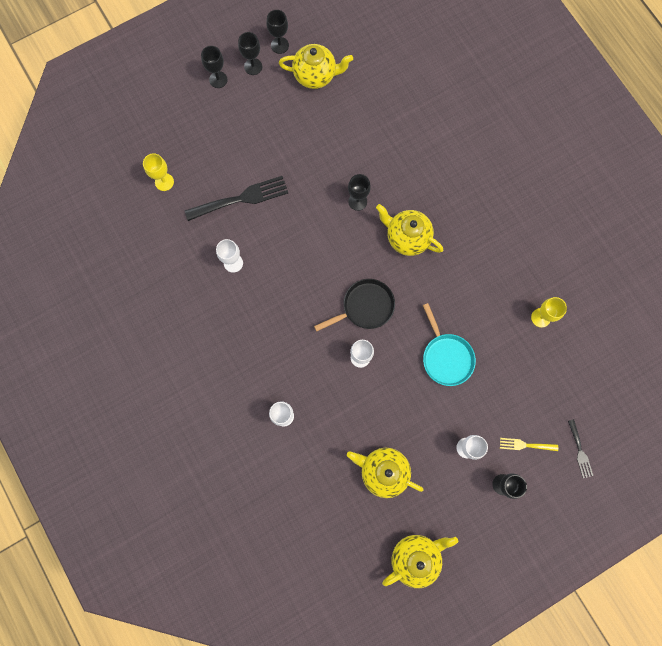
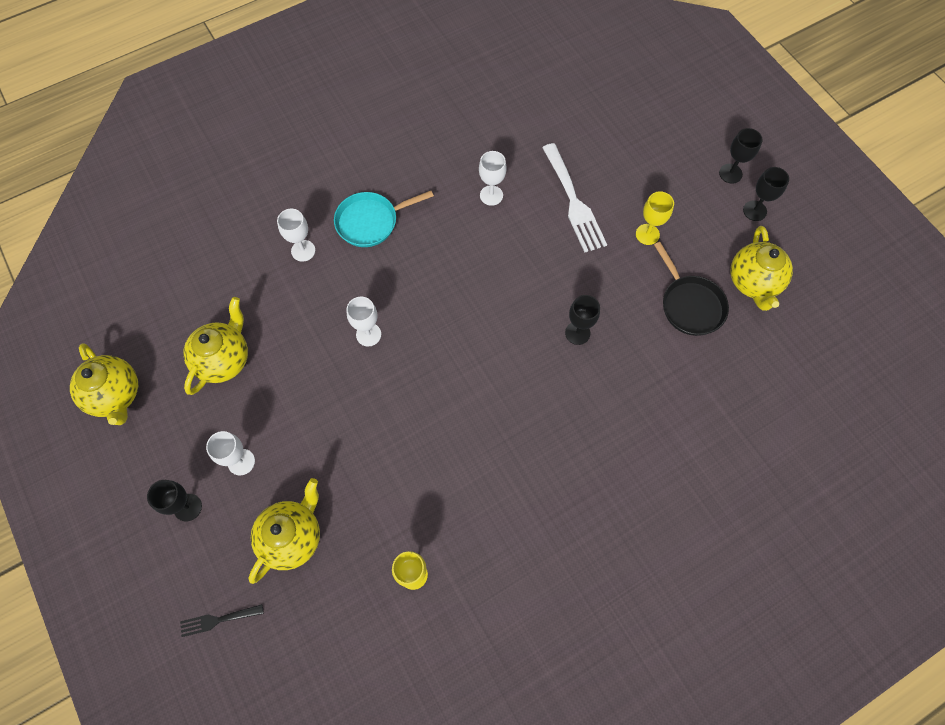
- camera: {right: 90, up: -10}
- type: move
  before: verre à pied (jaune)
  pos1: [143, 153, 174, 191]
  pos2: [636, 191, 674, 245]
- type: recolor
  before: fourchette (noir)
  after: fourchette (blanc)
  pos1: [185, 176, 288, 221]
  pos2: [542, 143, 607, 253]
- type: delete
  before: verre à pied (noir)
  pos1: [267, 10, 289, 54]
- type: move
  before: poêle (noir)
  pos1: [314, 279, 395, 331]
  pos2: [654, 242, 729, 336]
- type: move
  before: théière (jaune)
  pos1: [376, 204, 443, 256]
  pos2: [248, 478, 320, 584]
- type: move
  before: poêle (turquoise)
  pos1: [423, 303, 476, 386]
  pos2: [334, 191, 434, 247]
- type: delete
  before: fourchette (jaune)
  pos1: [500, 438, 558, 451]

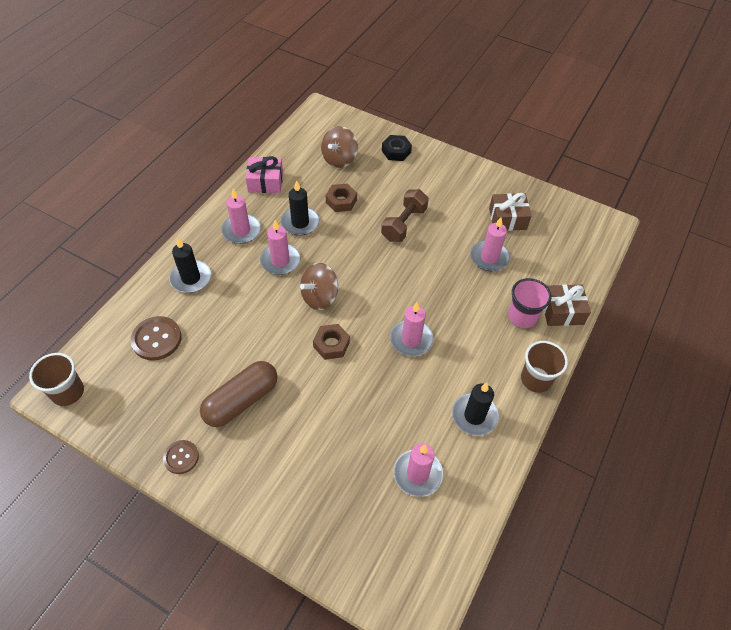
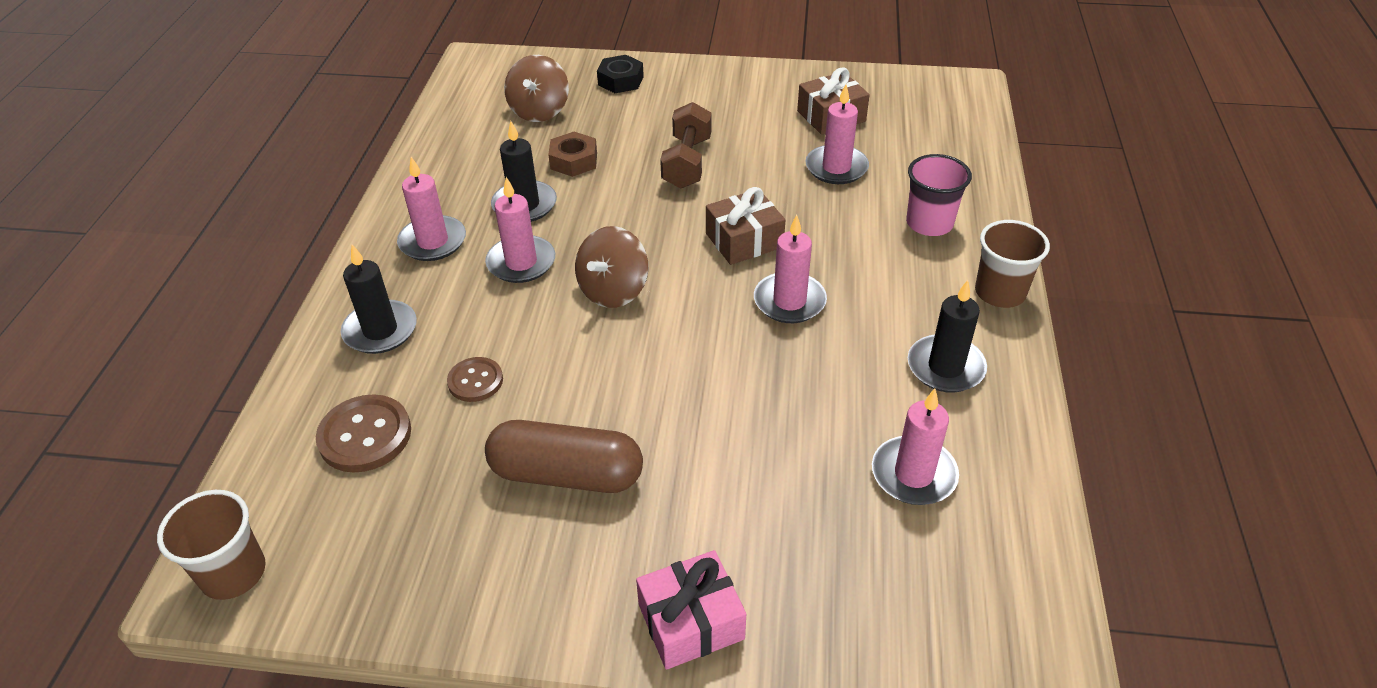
- camera: {right: -20, up: -10}
- type: move
  before: bouton (marron)
  pos1: [163, 440, 199, 474]
  pos2: [447, 357, 503, 402]
- type: rotate
  before: gélule (marron)
  pos1: [200, 361, 278, 427]
  pos2: [485, 420, 643, 493]
  turn: 75
- type: move
  before: cadeau (rose)
  pos1: [246, 156, 283, 193]
  pos2: [636, 550, 746, 670]
- type: delete
  before: écrou (marron)
  pos1: [313, 324, 350, 360]
- type: move
  before: cadeau (marron)
  pos1: [543, 284, 591, 326]
  pos2: [706, 187, 785, 265]

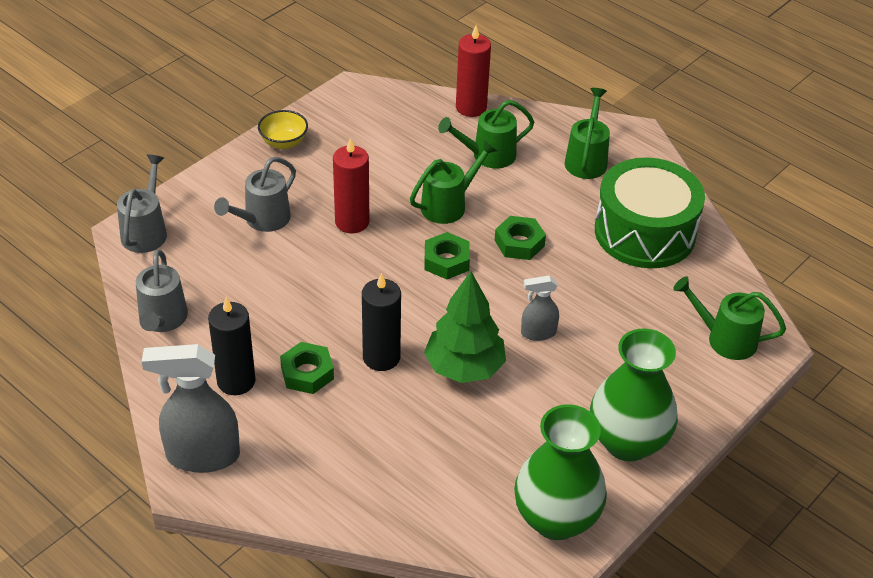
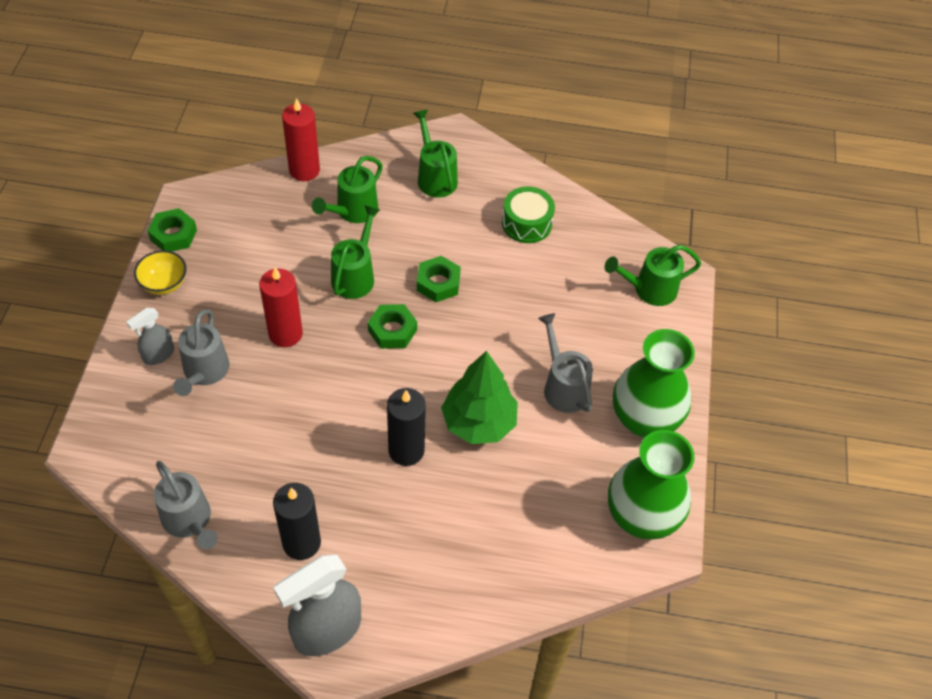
- camera: {right: -35, up: 10}
- type: move
  before: arrosoir (gris)
  pos1: [117, 154, 167, 253]
  pos2: [538, 313, 593, 413]
- type: move
  before: écrou (vert)
  pos1: [280, 342, 334, 394]
  pos2: [148, 208, 197, 252]
- type: move
  before: vaporisateur (gris)
  pos1: [521, 276, 559, 341]
  pos2: [126, 308, 174, 365]
- type: resize
  before: tambour (vert)
  pos1: [595, 157, 705, 268]
  pos2: [502, 186, 555, 243]
  scale: 0.54

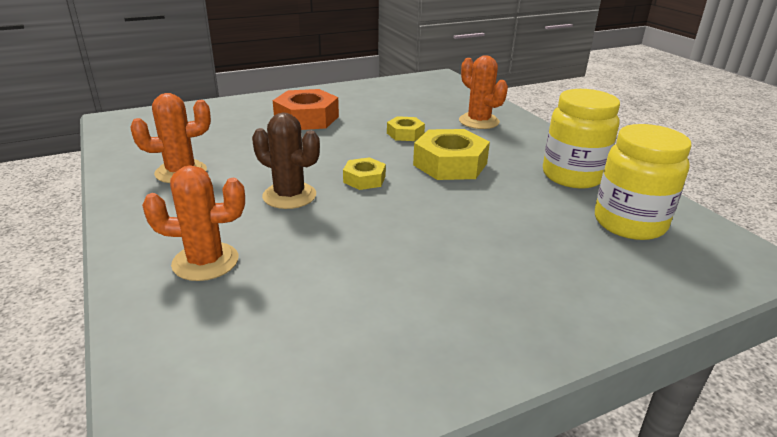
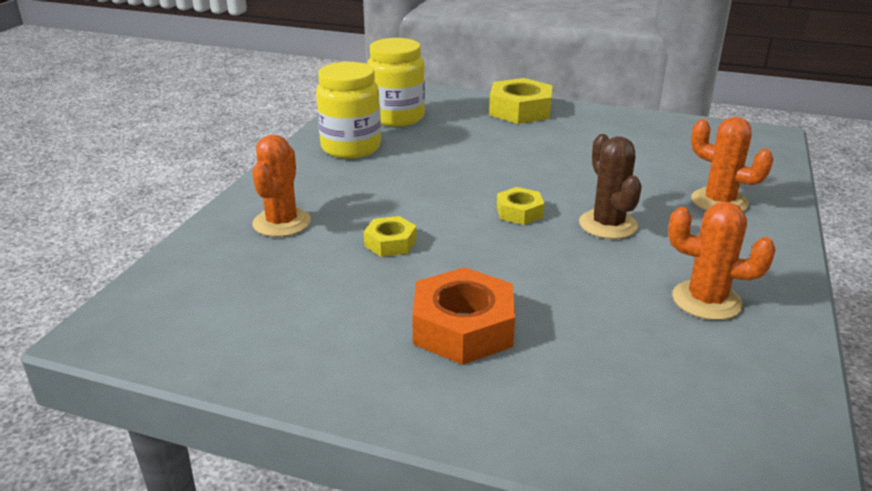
- camera: {right: -135, up: 0}
- type: move
  before: écrou (jaune)
  pos1: [413, 129, 490, 180]
  pos2: [489, 78, 553, 124]

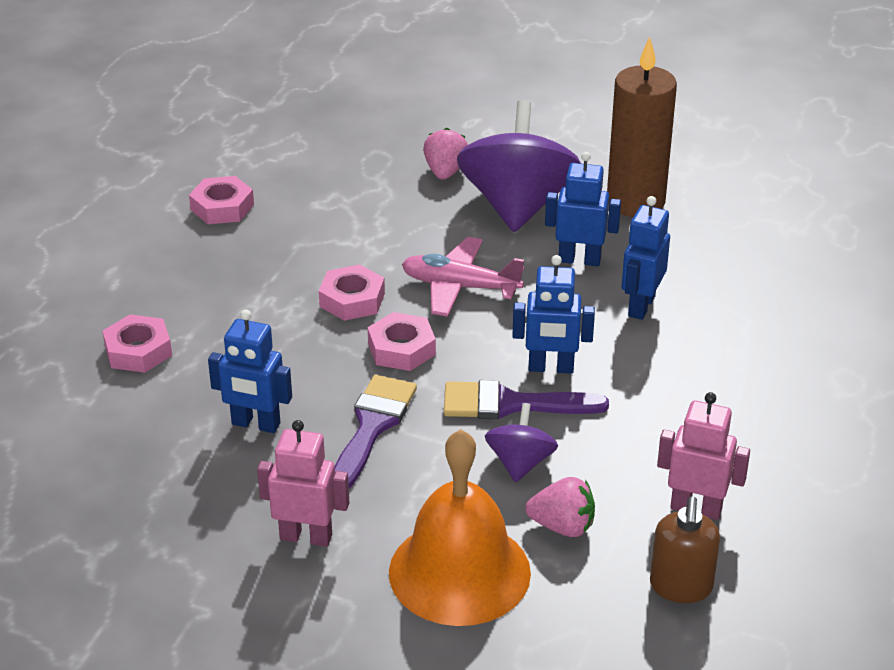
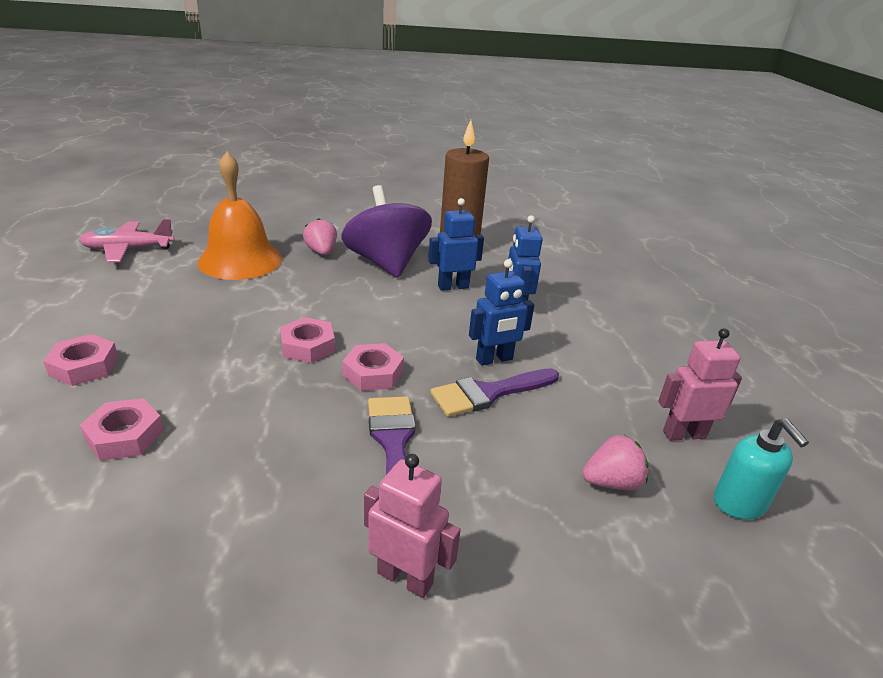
- camera: {right: -30, up: -5}
- type: move
  before: écrou (rose)
  pos1: [189, 176, 254, 224]
  pos2: [43, 334, 118, 386]
- type: delete
  before: robot (bleu)
  pos1: [208, 309, 292, 433]
- type: rotate
  before: robot (rose)
  pos1: [257, 420, 349, 547]
  pos2: [364, 454, 461, 598]
  turn: 45
- type: move
  before: cloche (orange)
  pos1: [389, 429, 531, 626]
  pos2: [197, 152, 282, 280]
- type: move
  before: avion (rose)
  pos1: [402, 237, 524, 317]
  pos2: [79, 219, 174, 263]
- type: delete
  before: toupie (violet)
  pos1: [485, 403, 558, 482]
- type: recolor
  before: distributeur de savon (marron)
  after: distributeur de savon (turquoise)
  pos1: [650, 496, 720, 603]
  pos2: [714, 419, 809, 520]

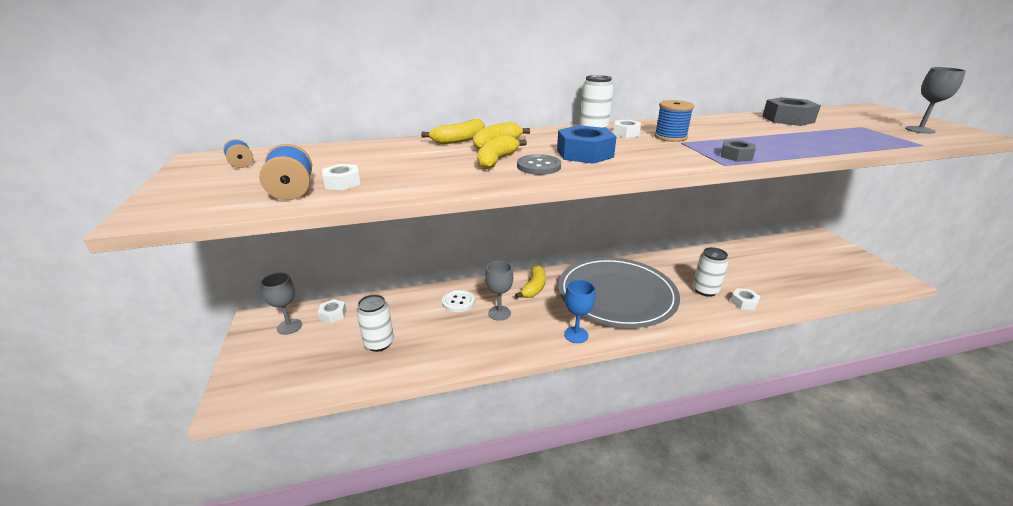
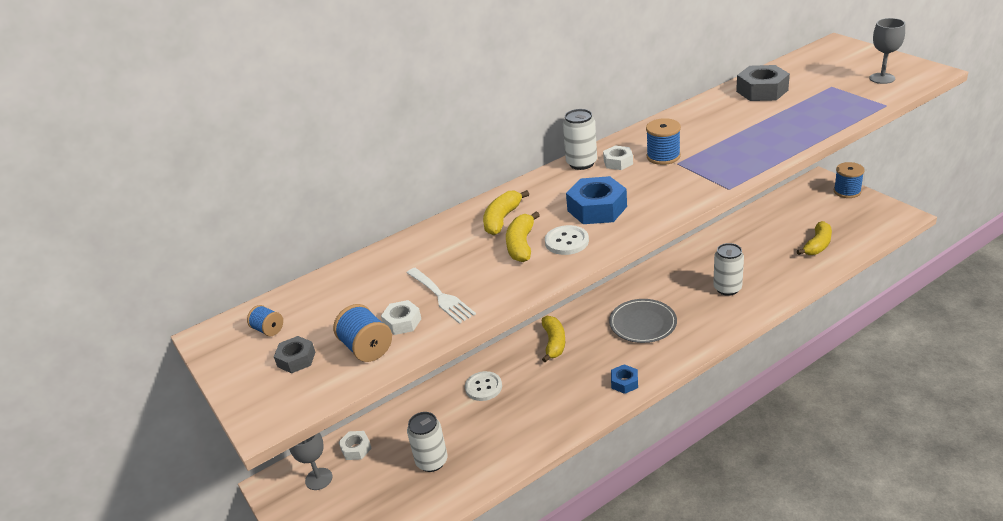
- camera: {right: -15, up: 5}
- type: move
  before: banane (jaune)
  pos1: [421, 119, 485, 144]
  pos2: [797, 221, 832, 255]
- type: delete
  before: verre à pied (gris)
  pos1: [485, 261, 513, 321]
- type: recolor
  before: bouton (gris)
  after: bouton (blanc)
  pos1: [517, 154, 561, 175]
  pos2: [545, 225, 589, 255]
- type: resize
  before: assiette (gris)
  pos1: [558, 257, 680, 328]
  pos2: [609, 299, 677, 343]
  scale: 0.51
- type: replace
  before: verre à pied (bleu)
  after: écrou (bleu)
  pos1: [564, 280, 595, 343]
  pos2: [611, 364, 638, 394]
- type: move
  before: écrou (gris)
  pos1: [721, 140, 756, 162]
  pos2: [274, 336, 315, 373]
- type: delete
  before: écrou (blanc)
  pos1: [731, 288, 761, 310]
- type: insert
  after: fourchette (blanc)
  pos2: [407, 268, 476, 324]
- type: insert
  after: bobine (bleu)
  pos2: [834, 162, 865, 198]

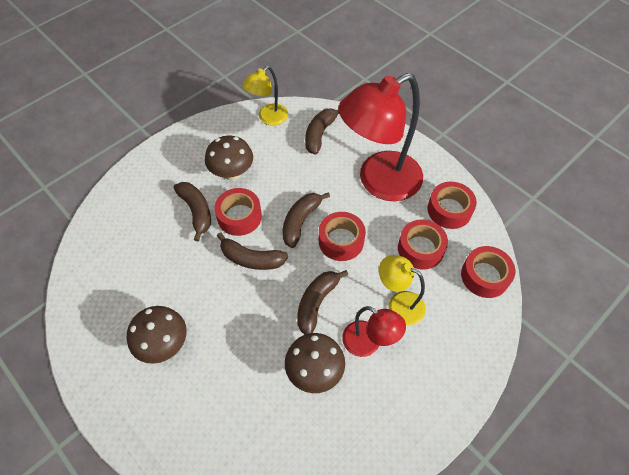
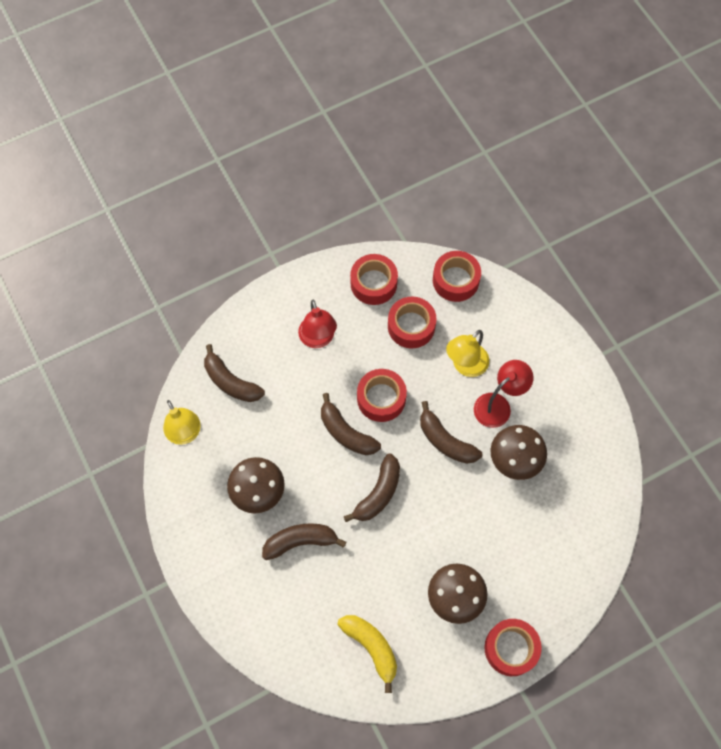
- camera: {right: -75, up: 10}
- type: move
  before: ruban adhésif (rouge)
  pos1: [214, 188, 262, 236]
  pos2: [485, 619, 542, 676]
- type: resize
  before: lampe (rouge)
  pos1: [338, 73, 423, 201]
  pos2: [298, 300, 337, 348]
  scale: 0.51
- type: insert
  after: banane (jaune)
  pos2: [338, 615, 397, 693]

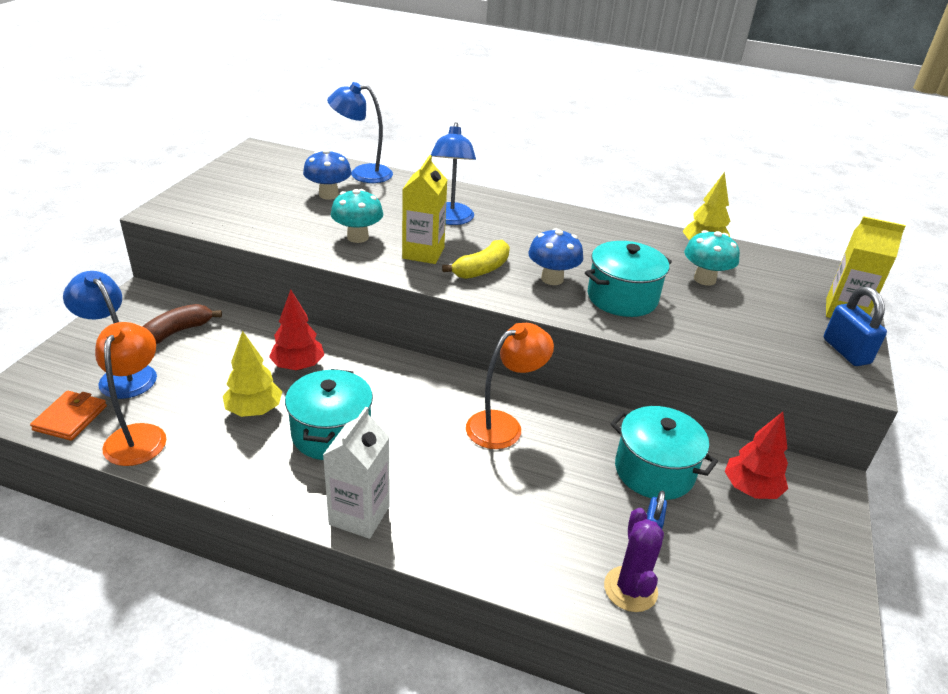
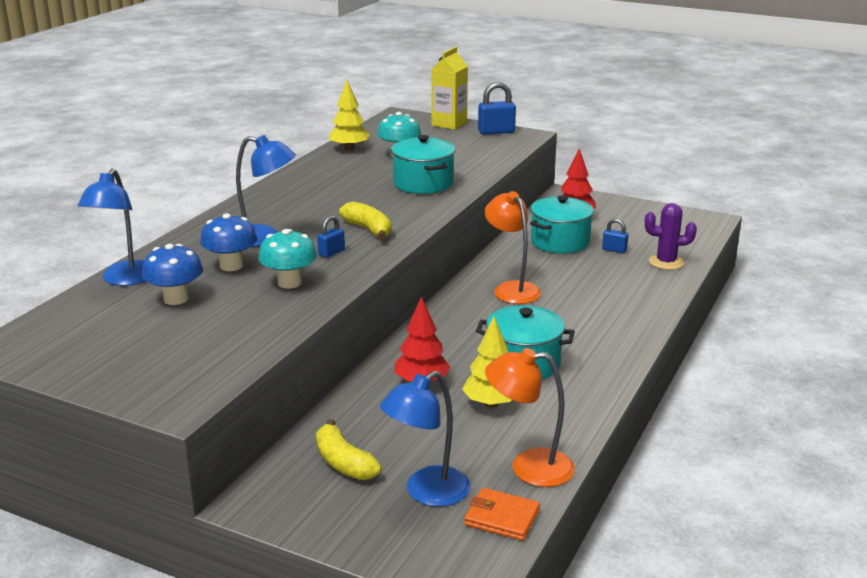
- camera: {right: -80, up: -10}
- type: recolor
  before: banane (marron)
  after: banane (jaune)
  pos1: [142, 304, 222, 344]
  pos2: [316, 419, 382, 480]
- type: delete
  before: brique de lait (blanc)
  pos1: [323, 407, 390, 539]
- type: replace
  before: brique de lait (jaune)
  after: cadenas (bleu)
  pos1: [402, 155, 447, 264]
  pos2: [317, 216, 345, 258]
- type: move
  before: champignon (bleu)
  pos1: [528, 228, 583, 285]
  pos2: [200, 213, 257, 271]

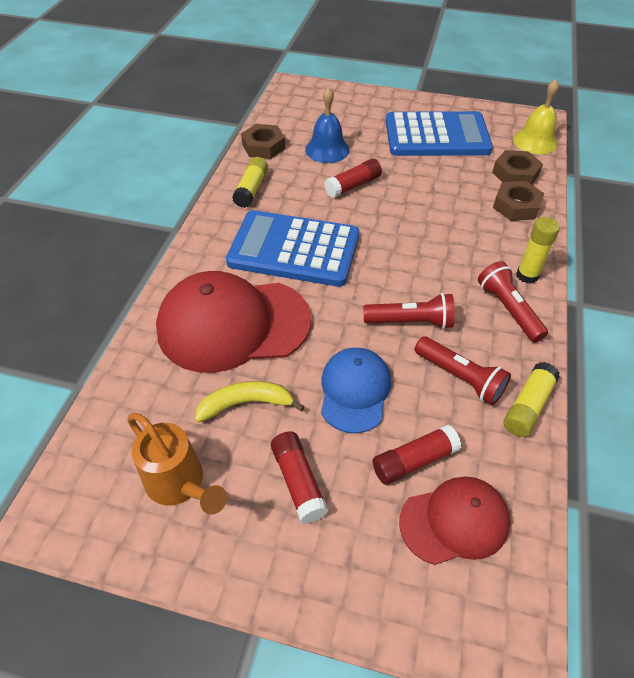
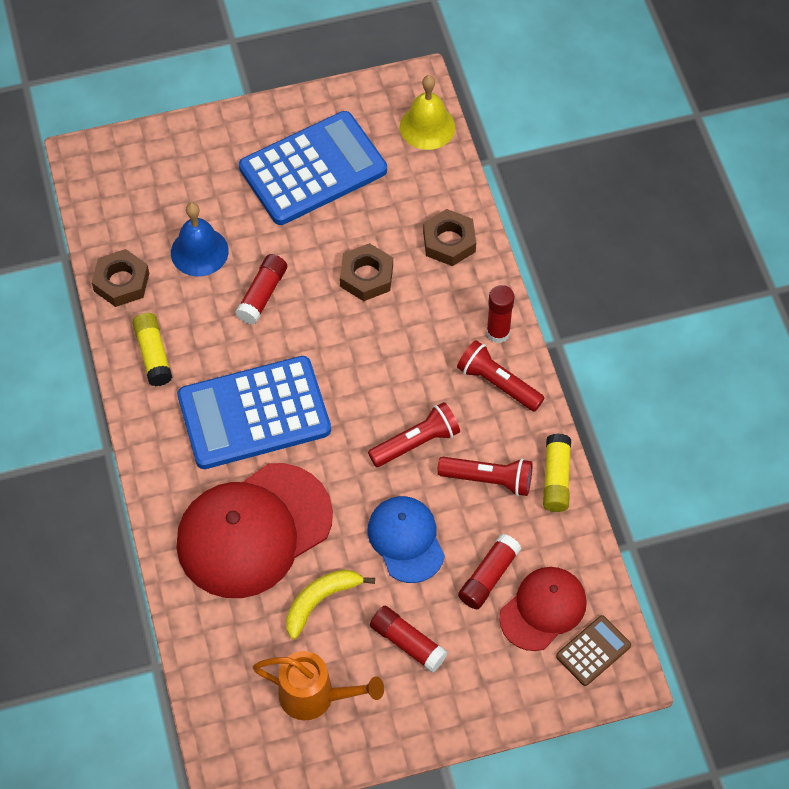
- camera: {right: -30, up: 10}
- type: move
  before: écrou (marron)
  pos1: [492, 150, 543, 185]
  pos2: [340, 243, 393, 301]
- type: recolor
  before: bâton de colle (jaune)
  after: bâton de colle (rouge)
  pos1: [516, 217, 560, 284]
  pos2: [486, 285, 514, 343]
- type: insert
  after: calculatrice (marron)
  pos2: [556, 615, 631, 686]

